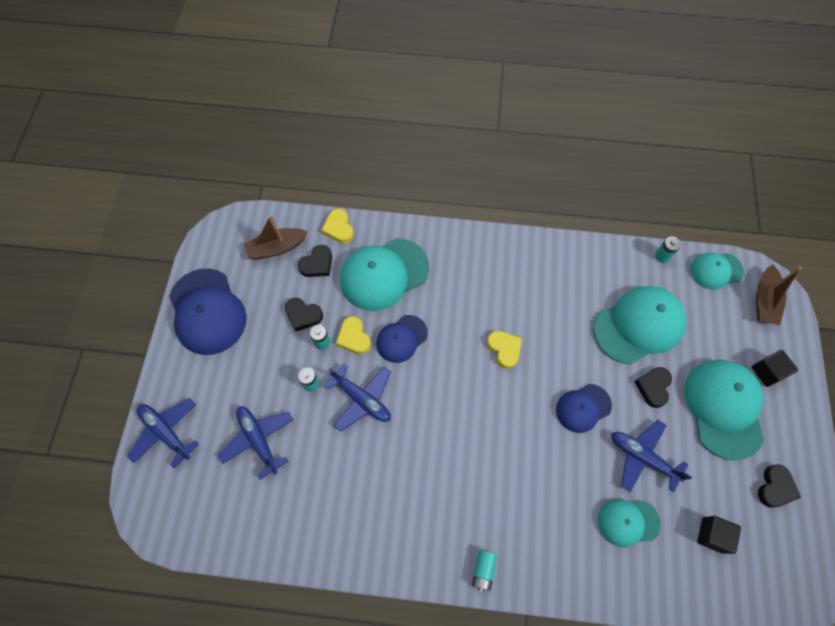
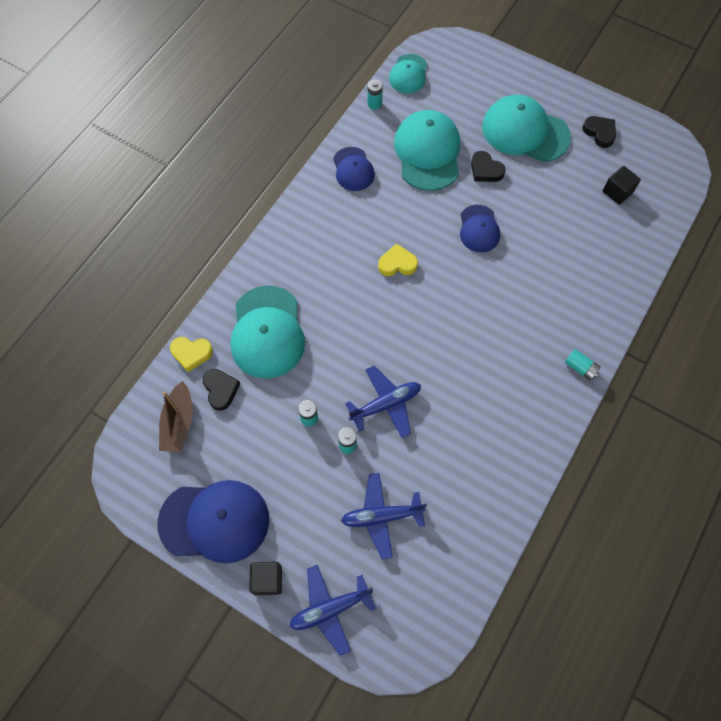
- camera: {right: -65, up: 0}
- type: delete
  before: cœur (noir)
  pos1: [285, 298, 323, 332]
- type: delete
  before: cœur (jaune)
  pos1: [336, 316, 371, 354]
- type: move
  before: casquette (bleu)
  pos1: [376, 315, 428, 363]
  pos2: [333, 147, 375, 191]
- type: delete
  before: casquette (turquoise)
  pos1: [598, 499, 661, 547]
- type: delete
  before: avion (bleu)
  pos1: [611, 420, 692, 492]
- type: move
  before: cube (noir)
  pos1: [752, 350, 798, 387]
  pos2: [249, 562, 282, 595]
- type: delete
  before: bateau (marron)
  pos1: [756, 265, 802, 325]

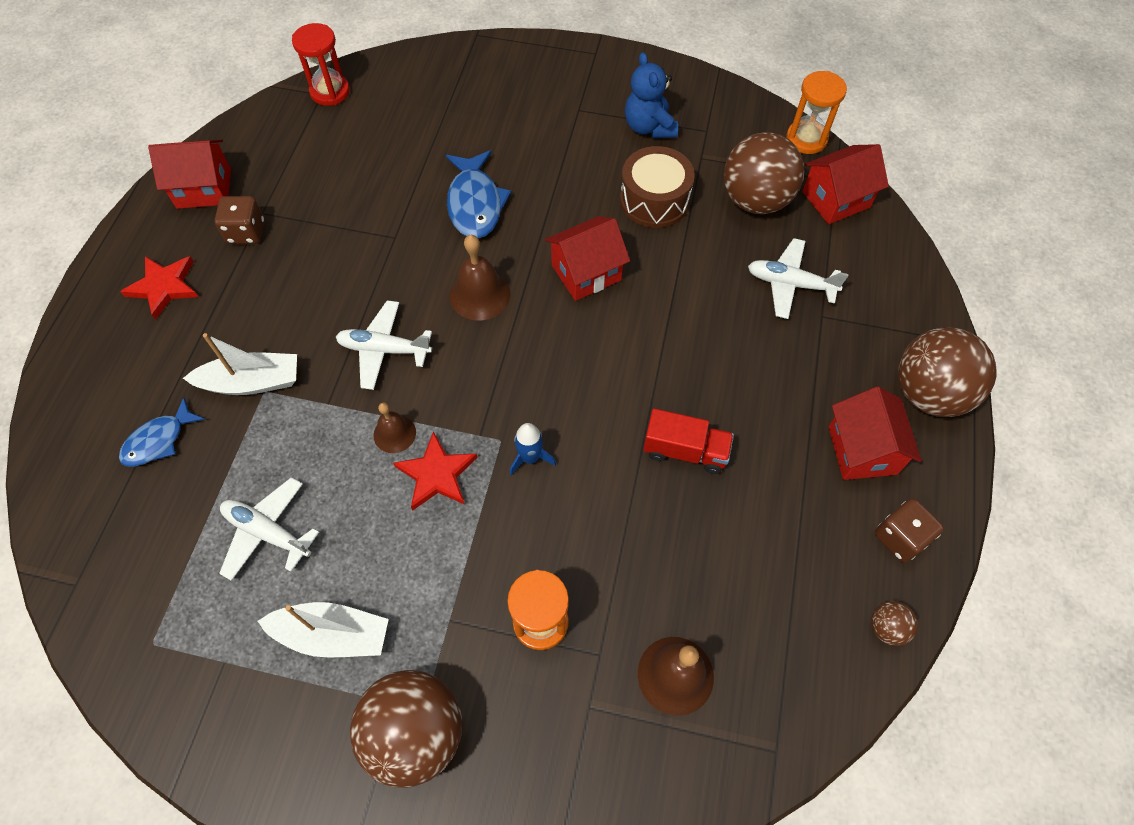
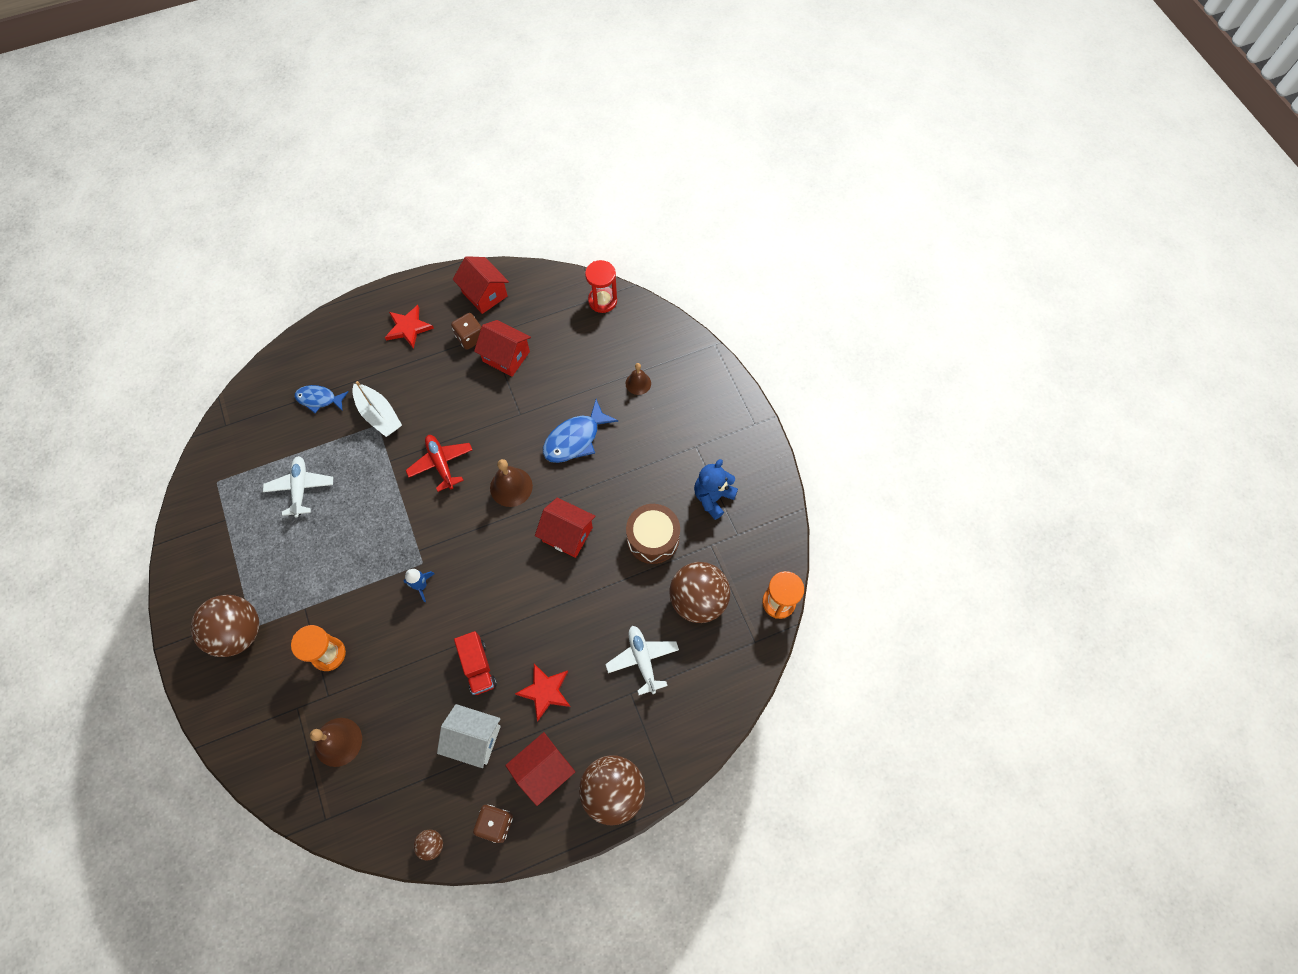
- camera: {right: 55, up: 5}
- type: delete
  before: bateau (blanc)
  pos1: [258, 602, 389, 657]
- type: recolor
  before: avion (blanc)
  after: avion (rouge)
  pos1: [336, 300, 432, 390]
  pos2: [406, 435, 472, 492]
- type: move
  before: cloche (marron)
  pos1: [373, 403, 416, 453]
  pos2: [626, 363, 651, 395]
- type: move
  before: étoile (rouge)
  pos1: [393, 431, 478, 511]
  pos2: [515, 664, 570, 721]
- type: move
  before: maison (rouge)
  pos1: [802, 144, 889, 224]
  pos2: [474, 320, 531, 376]
- type: insert
  after: maison (blanc)
  pos2: [437, 704, 501, 768]

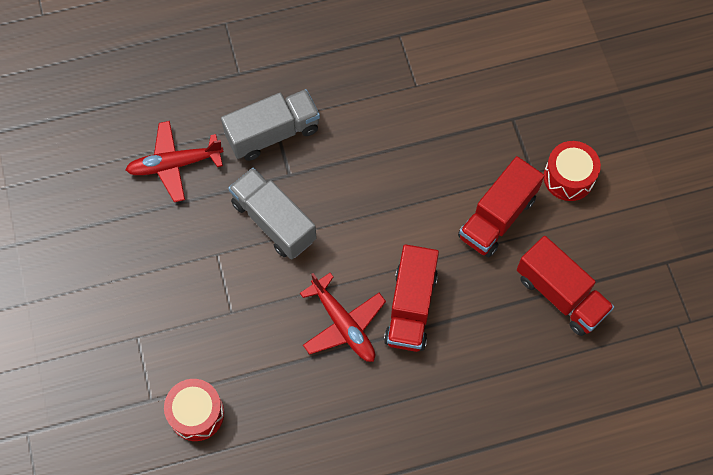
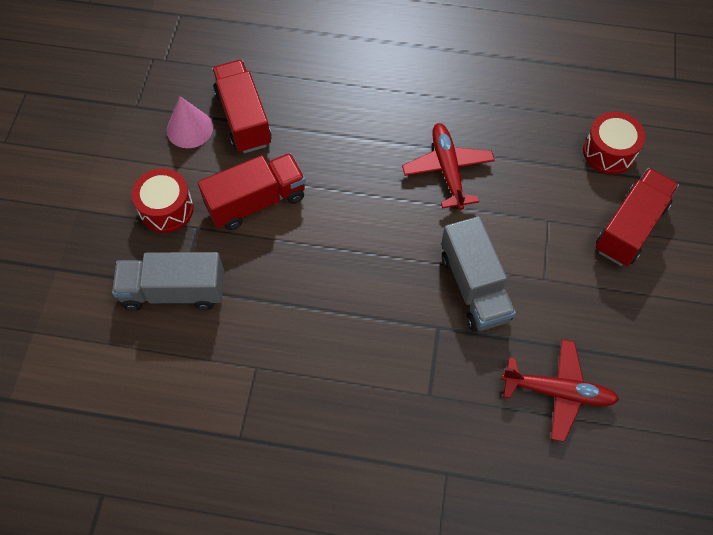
- camera: {right: -155, up: -5}
- type: move
  before: camion (gris)
  pos1: [221, 89, 320, 161]
  pos2: [112, 252, 224, 311]
- type: move
  before: camion (rouge)
  pos1: [384, 244, 439, 352]
  pos2: [596, 168, 679, 266]
- type: insert
  after: cône (rose)
  pos2: [167, 96, 213, 148]

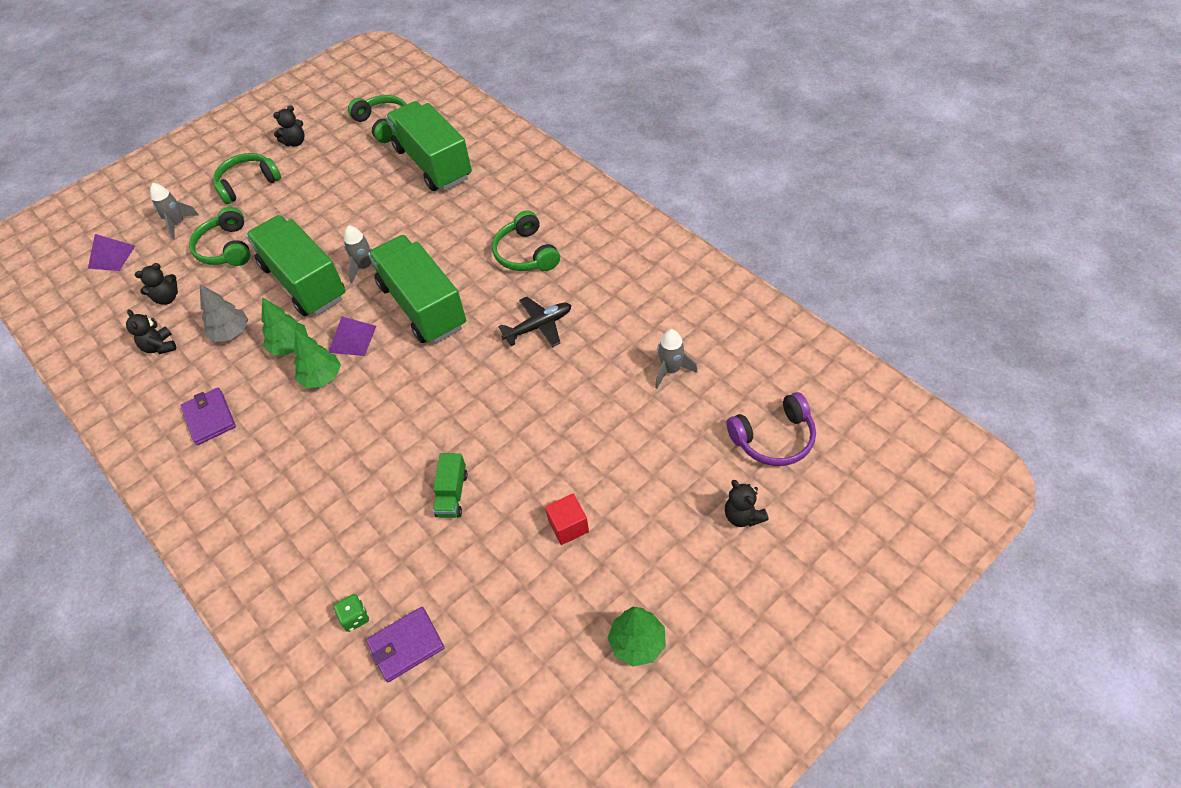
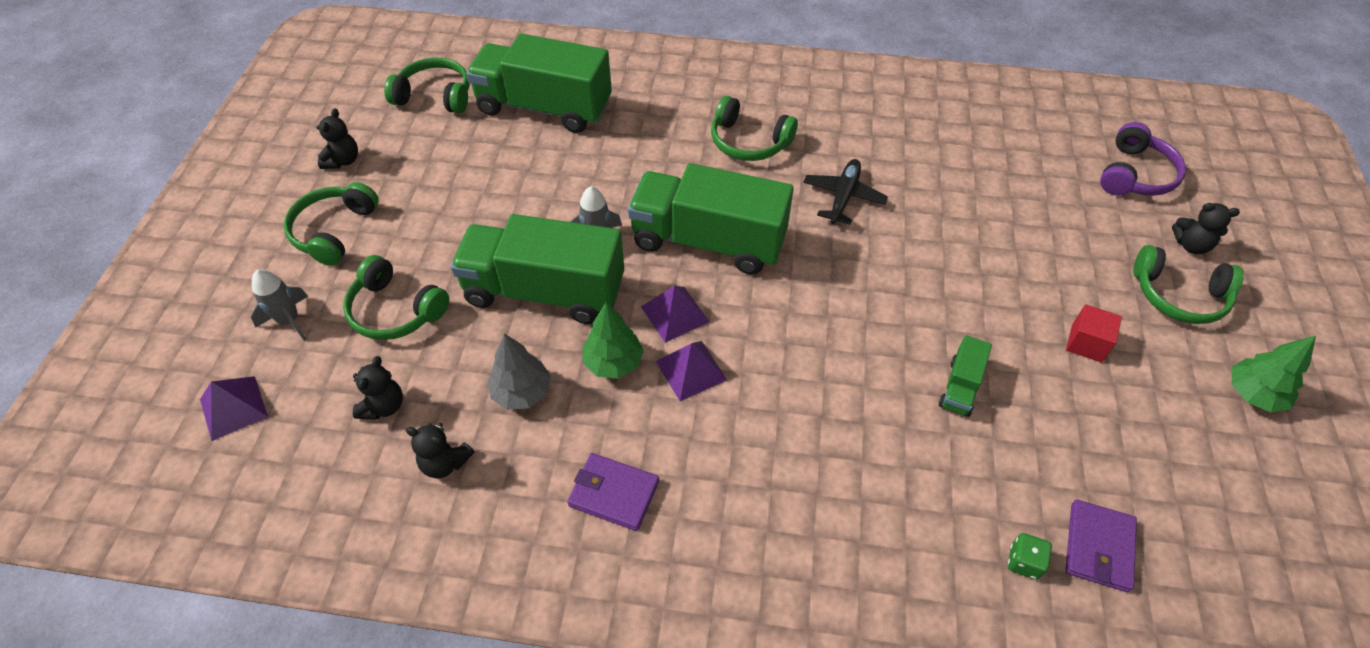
- camera: {right: -45, up: 0}
- type: replace
  before: arbre (vert)
  after: pyramide (violet)
  pos1: [294, 330, 341, 388]
  pos2: [656, 341, 727, 401]
- type: rotate
  before: camion (vert)
  pos1: [433, 453, 468, 518]
  pos2: [939, 335, 992, 417]
  turn: 60
- type: delete
  before: fusée (gris)
  pos1: [655, 329, 698, 388]
- type: insert
  after: casque audio (vert)
  pos2: [1133, 245, 1244, 324]

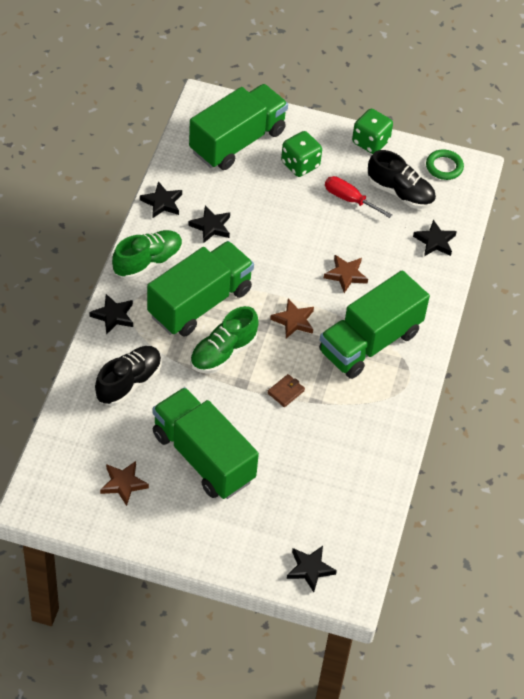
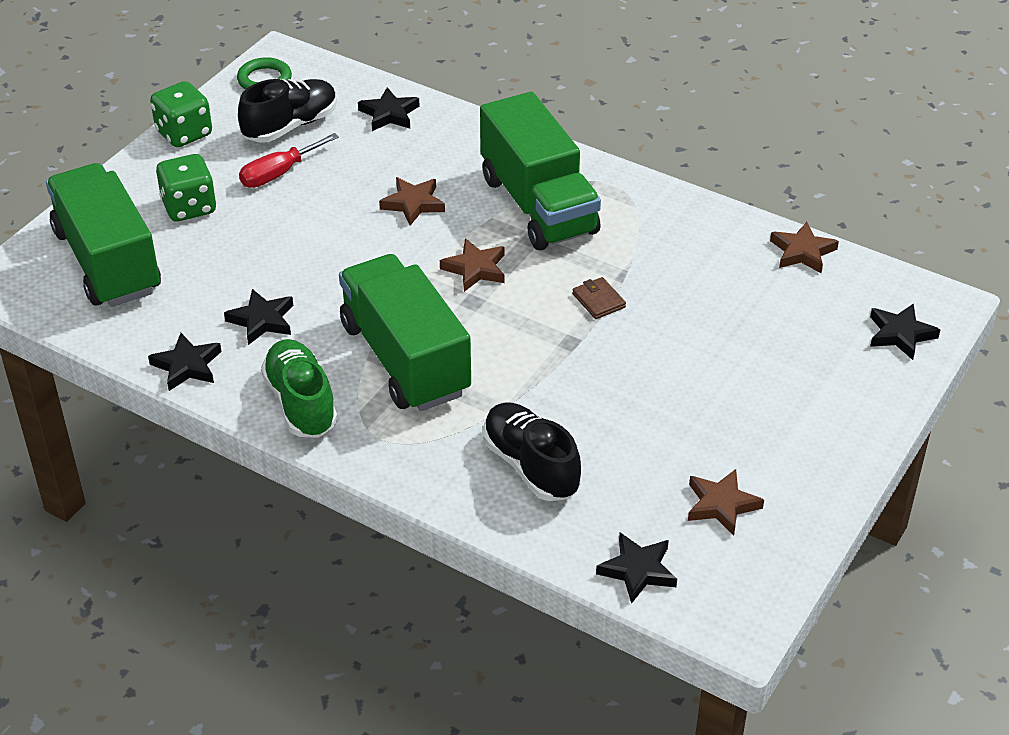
- camera: {right: -70, up: -10}
- type: move
  before: étoile (noir)
  pos1: [89, 294, 133, 335]
  pos2: [596, 533, 677, 604]
- type: delete
  before: camion (vert)
  pos1: [152, 387, 259, 499]
- type: delete
  before: chaussure (vert)
  pos1: [190, 306, 259, 374]
- type: insert
  after: étoile (marron)
  pos2: [770, 222, 839, 273]

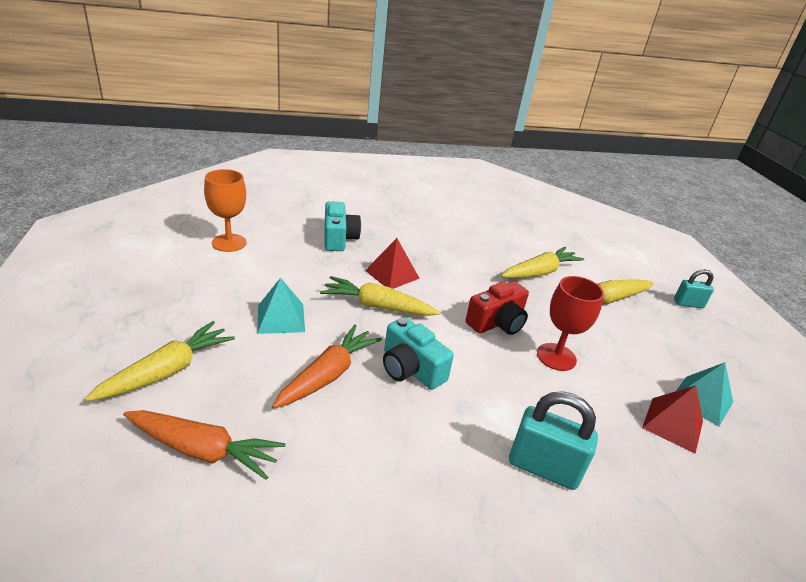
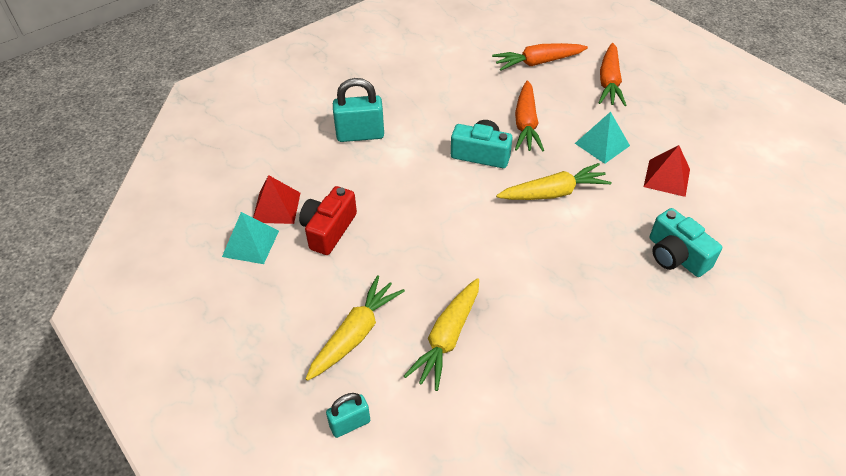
- camera: {right: 155, up: 15}
- type: recolor
  before: carotte (jaune)
  after: carotte (orange)
  pos1: [85, 321, 235, 402]
  pos2: [599, 43, 626, 106]
- type: delete
  before: verre à pied (orange)
  pos1: [204, 169, 247, 252]
- type: move
  before: pyramide (rouge)
  pos1: [365, 238, 420, 289]
  pos2: [644, 145, 690, 197]
- type: move
  before: appareil photo (rouge)
  pos1: [466, 281, 529, 335]
  pos2: [299, 186, 357, 255]
- type: delete
  before: verre à pied (rouge)
  pos1: [537, 276, 604, 371]
- type: move
  before: cadenas (turquoise)
  pos1: [674, 269, 714, 308]
  pos2: [326, 393, 370, 438]

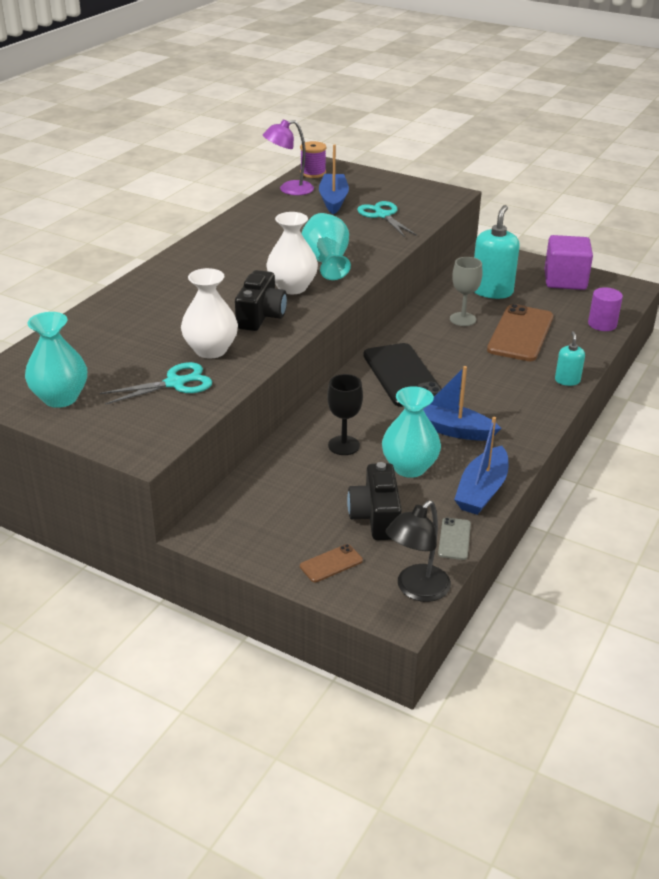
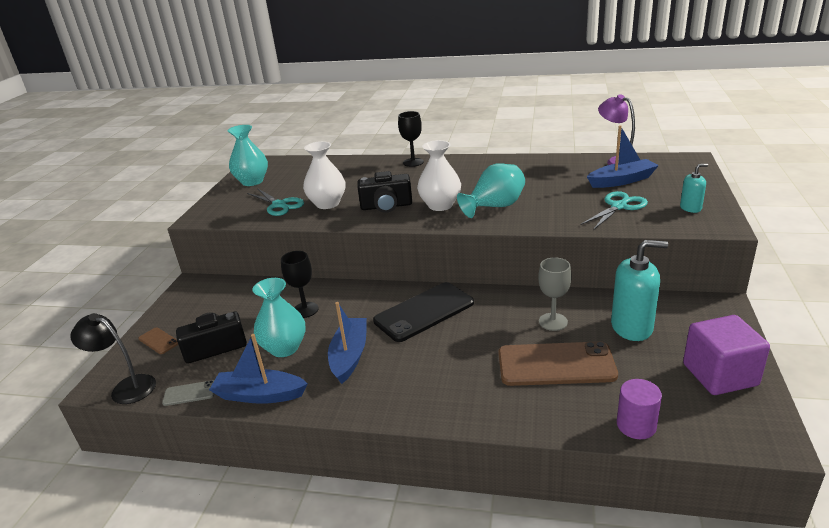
- camera: {right: 75, up: -5}
- type: delete
  before: bobine (violet)
  pos1: [300, 141, 326, 178]
- type: move
  before: distributeur de savon (turquoise)
  pos1: [555, 331, 585, 386]
  pos2: [680, 164, 708, 213]
- type: insert
  after: verre à pied (noir)
  pos2: [398, 111, 424, 167]

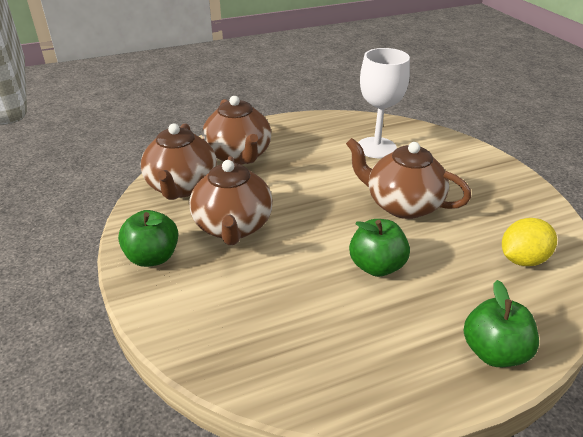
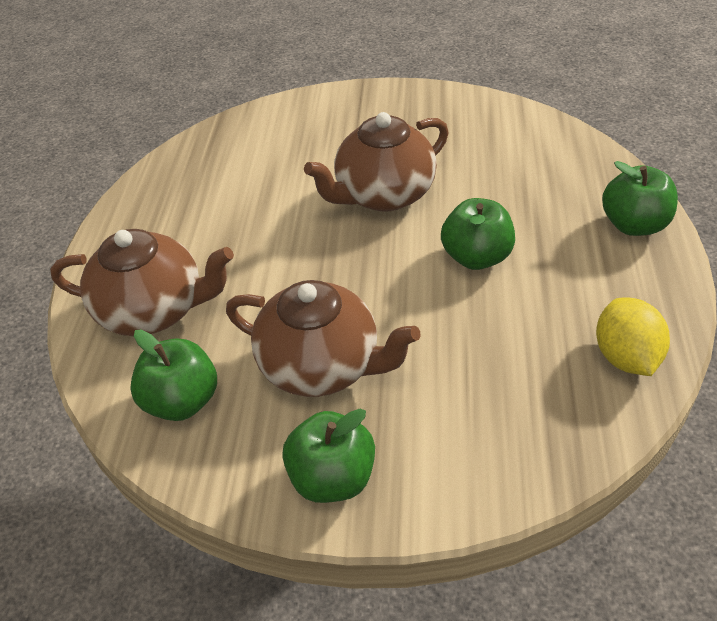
- camera: {right: -60, up: 10}
- type: replace
  before: théière (marron)
  after: pomme (vert)
  pos1: [141, 124, 217, 200]
  pos2: [130, 329, 217, 421]
- type: delete
  before: verre à pied (blanc)
  pos1: [358, 48, 410, 158]
- type: move
  before: citron (jaune)
  pos1: [502, 218, 557, 266]
  pos2: [596, 298, 670, 376]

